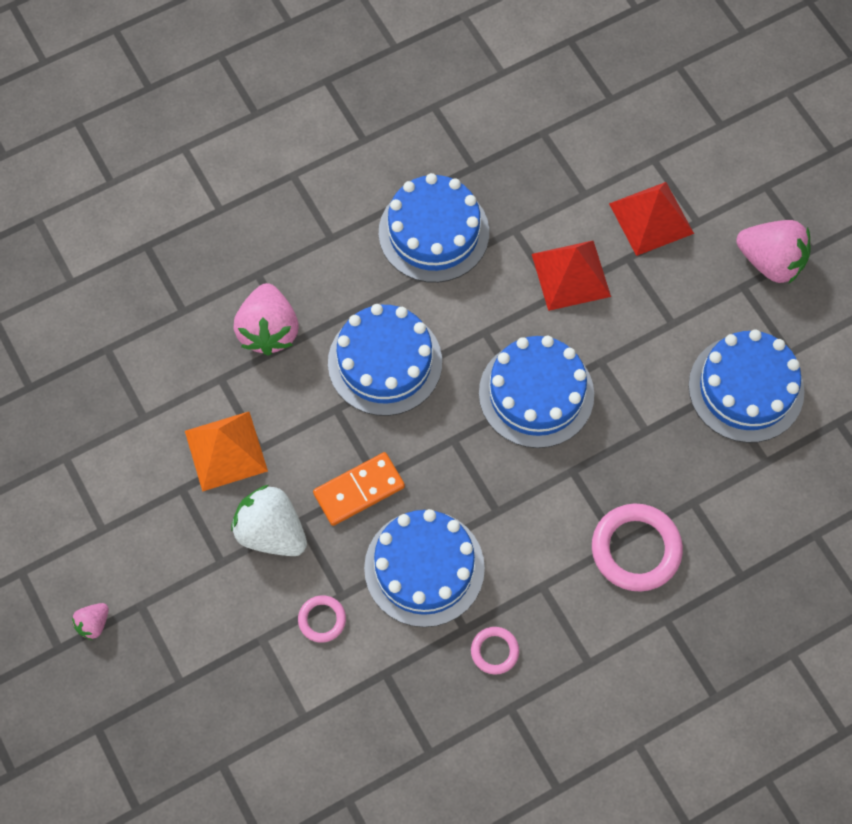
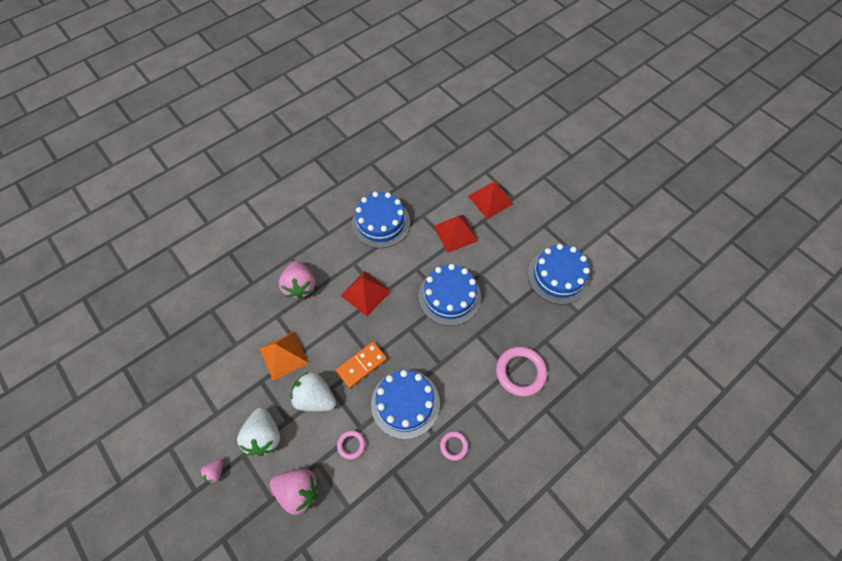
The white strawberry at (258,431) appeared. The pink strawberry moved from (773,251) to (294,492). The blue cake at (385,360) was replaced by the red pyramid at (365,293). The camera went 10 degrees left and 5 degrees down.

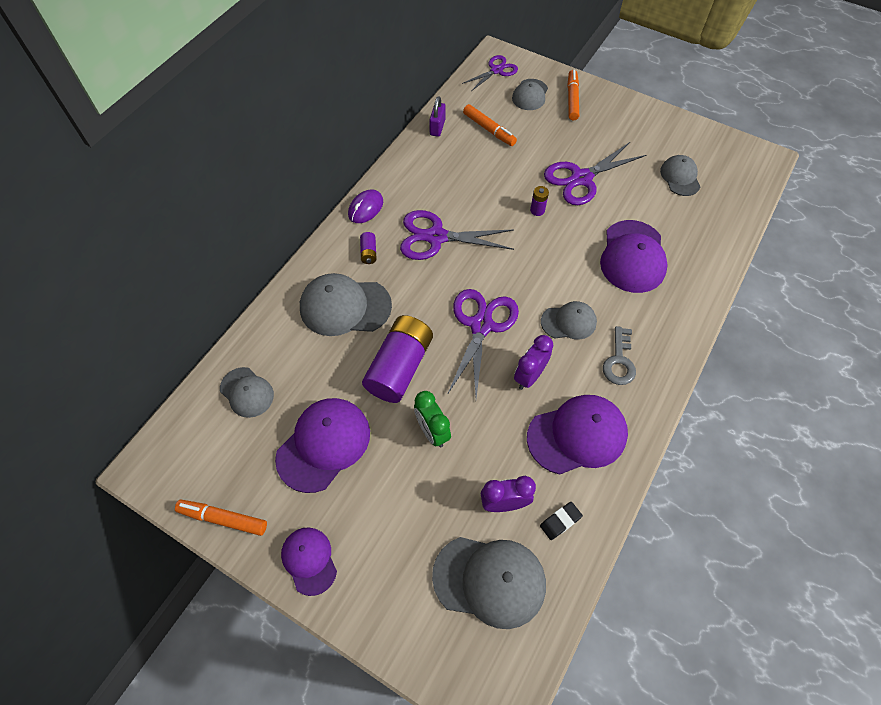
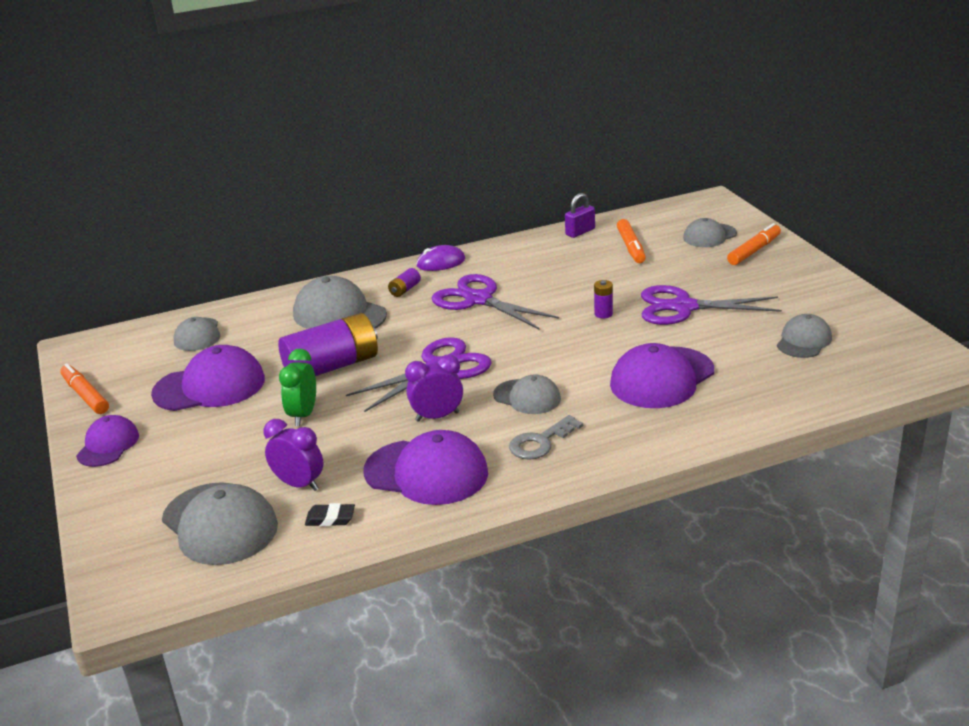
The purple scissors at (490,73) disappeared. The camera went 40 degrees right and 30 degrees down.

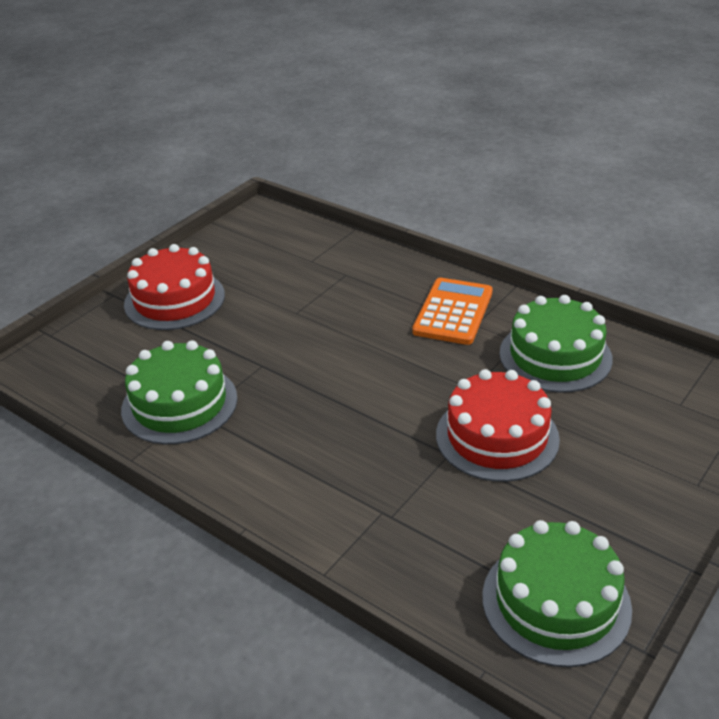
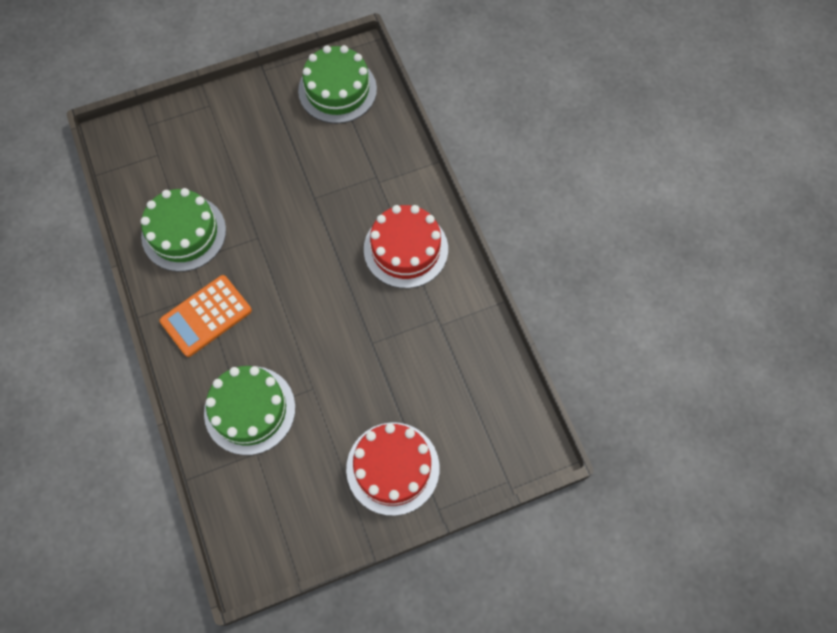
The green cake moved from (179,392) to (249,410). The red cake moved from (498,425) to (406,246). The camera went 150 degrees left and 30 degrees up.

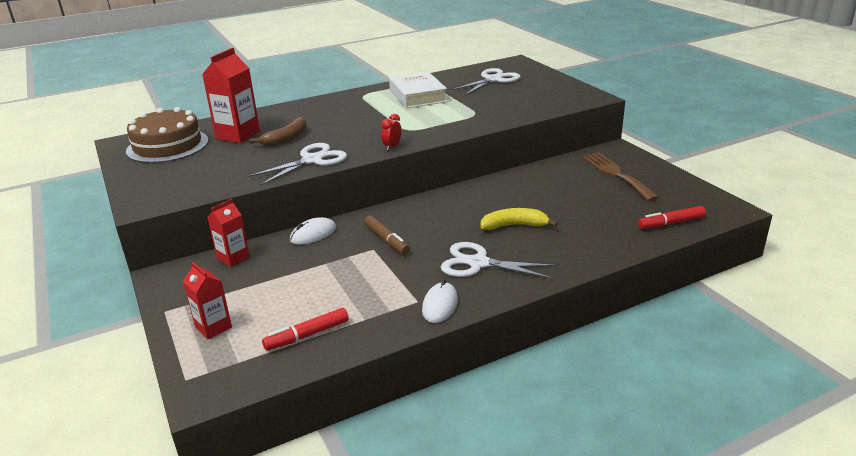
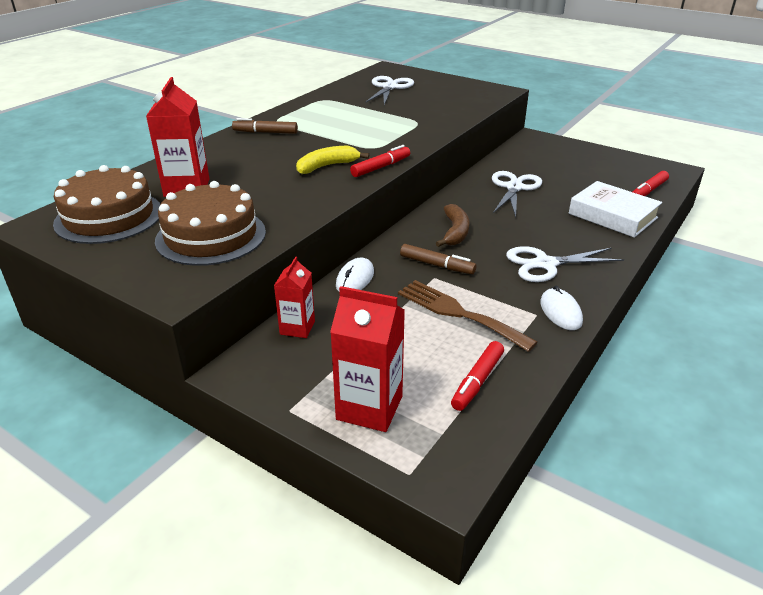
The brown cake at (210,223) appeared. The brown marker at (265,126) appeared. The white scissors moved from (297,164) to (517,194). The brown banana moved from (278,131) to (453,225). The white book moved from (418,89) to (615,209). The yellow banana moved from (519,219) to (332,160). The brown fork moved from (620,177) to (467,316). The red clock at (391,132) was replaced by the red marker at (380,161). The red carton at (207,300) changed to 1.61 times the size. The camera went 30 degrees left and 5 degrees up.

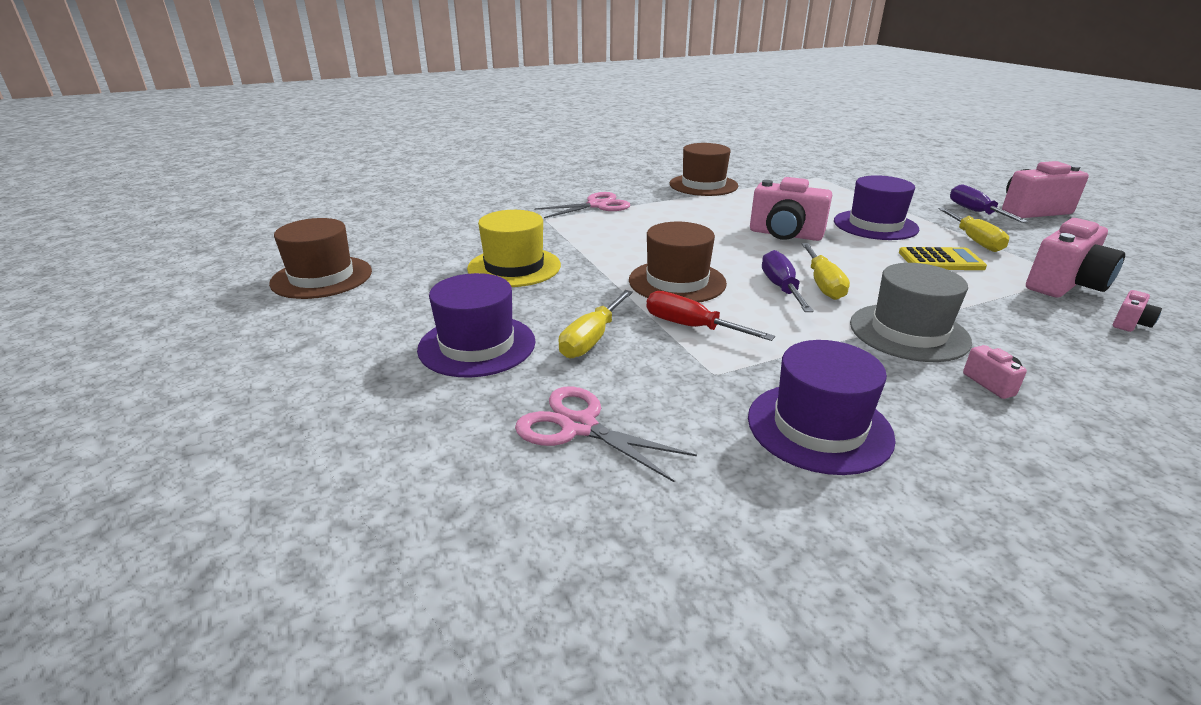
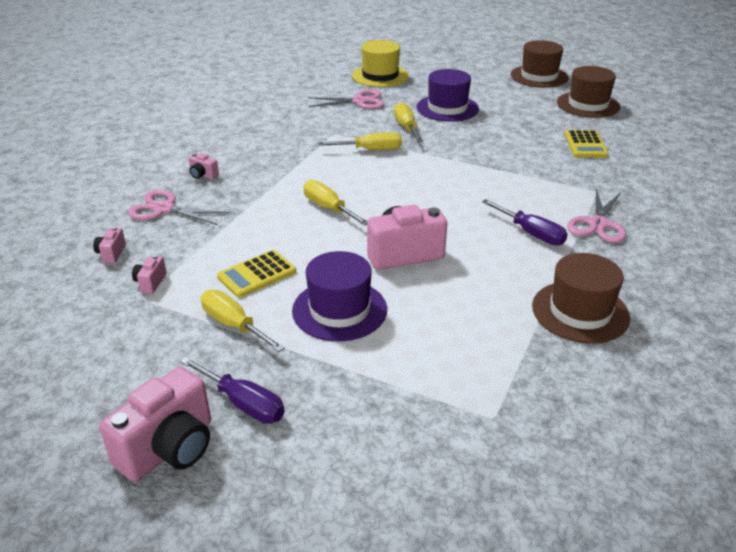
The purple hat at (822,407) disappeared. The grey hat at (911,312) disappeared. The pink scissors at (178,207) appeared. The yellow calculator at (586,144) appeared. The yellow hat moved from (514,248) to (380,63). The brown hat moved from (678,262) to (540,64). The purple screwdriver moved from (788,281) to (525,222). The red screwdriver at (710,316) became the yellow screwdriver at (360,141). The pink camera at (1075,258) changed to 0.46 times the size. The camera went 140 degrees right and 5 degrees up.

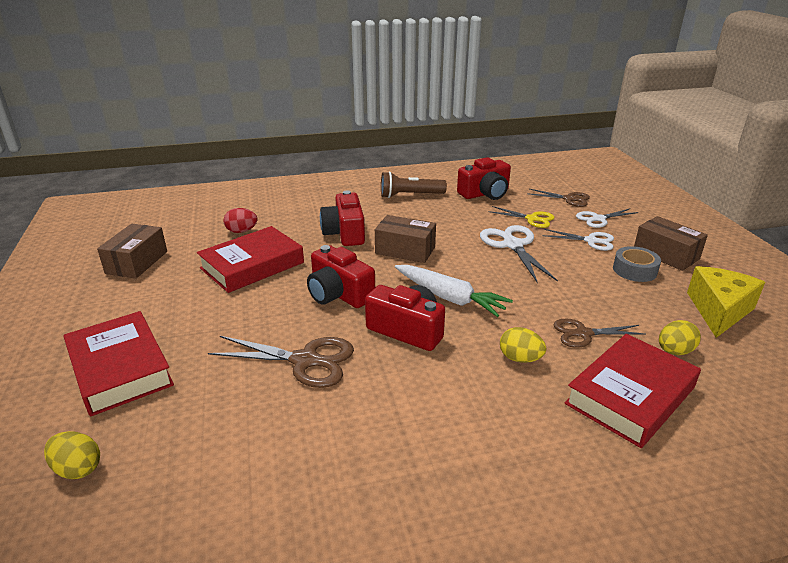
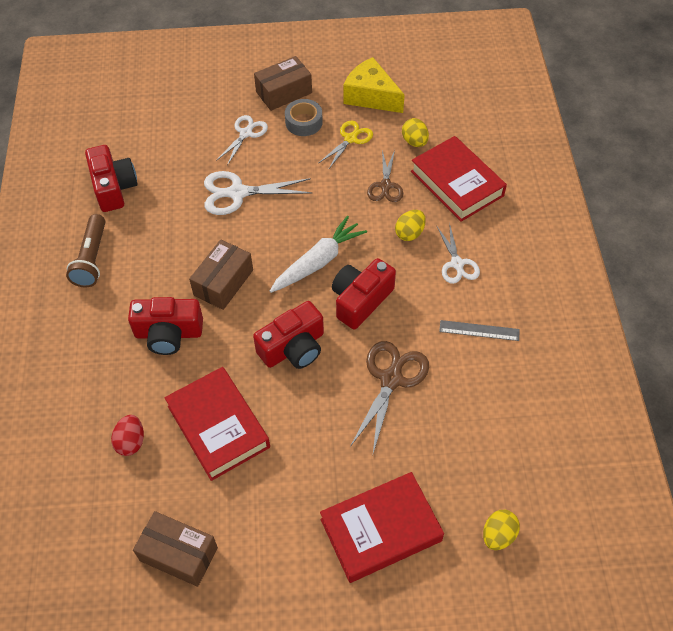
The brown scissors at (559,198) disappeared. The grey ruler at (479,330) appeared. The yellow scissors moved from (521,217) to (346,145). The white scissors moved from (607,218) to (458,253). The camera went 80 degrees left and 25 degrees up.

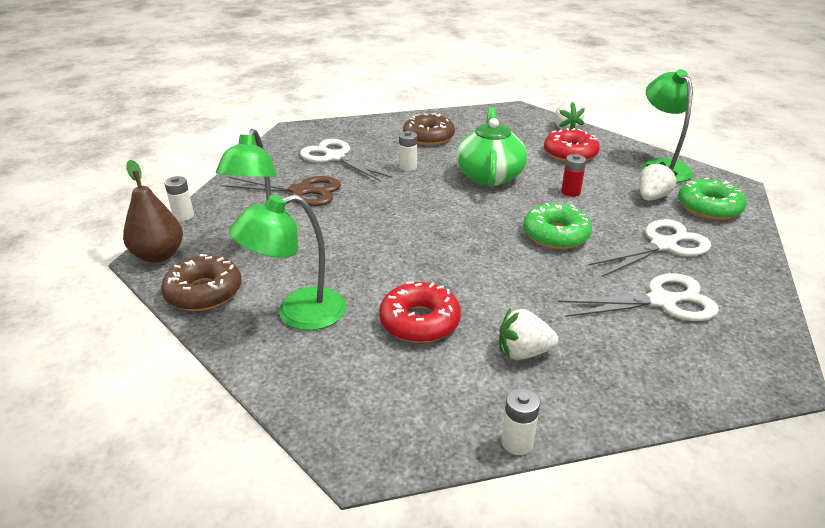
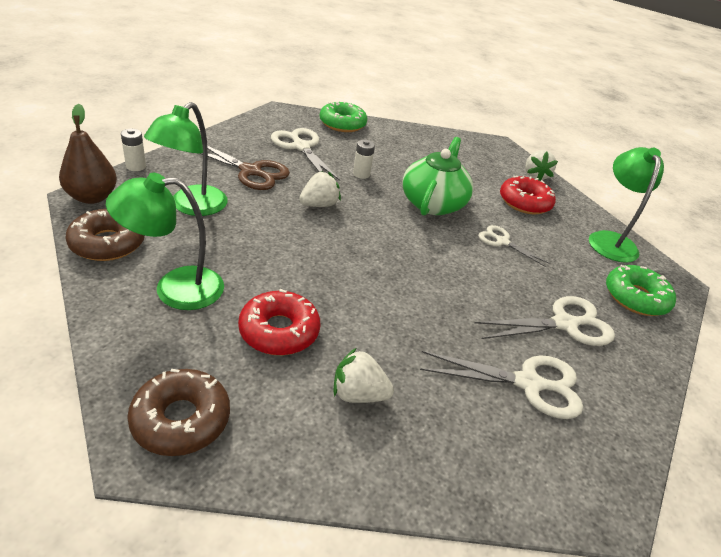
The white battery at (520,421) disappeared. The brown donut moved from (429,129) to (178,412). The green donut moved from (557,226) to (343,116). The white strawberry moved from (658,181) to (320,189). The red battery at (573,175) was replaced by the white scissors at (514,246). The camera went 10 degrees right and 5 degrees up.

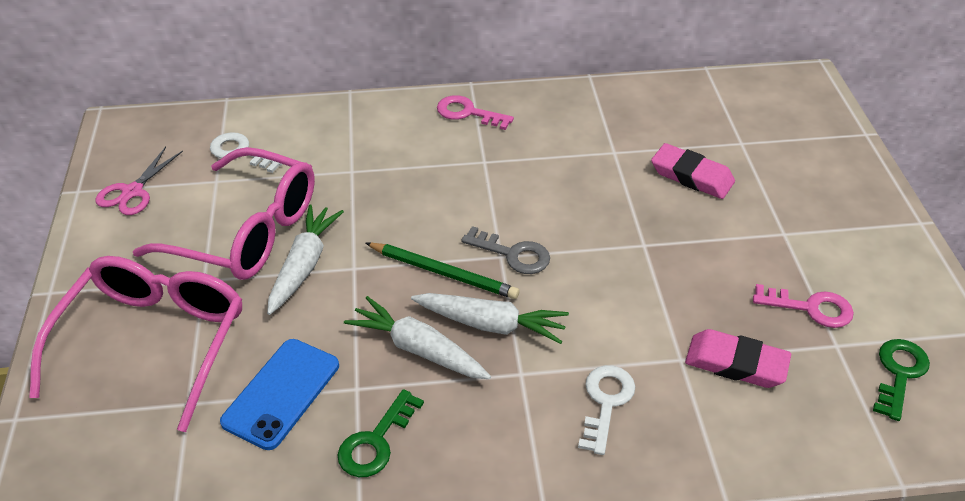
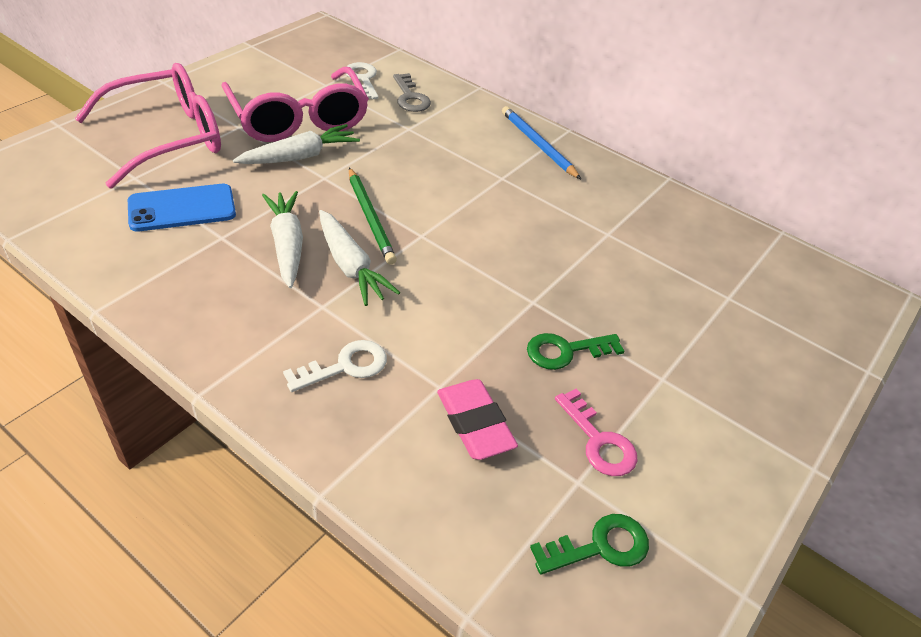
The pink scissors at (139,181) disappeared. The pink eraser at (693,171) disappeared. The green key moved from (381,433) to (575,351). The grey key moved from (505,250) to (412,92). The pink key at (475,112) was replaced by the blue pencil at (541,142). The camera went 40 degrees right and 0 degrees up.

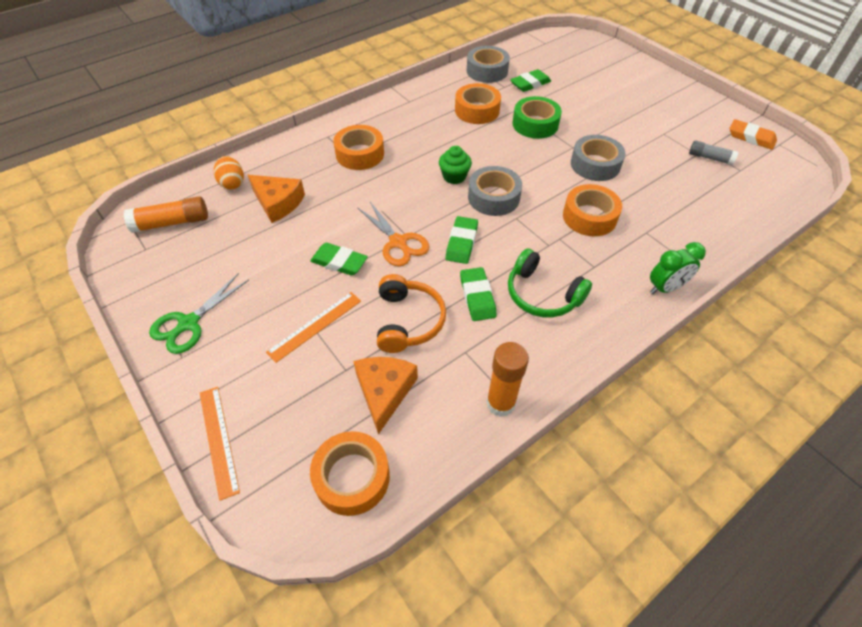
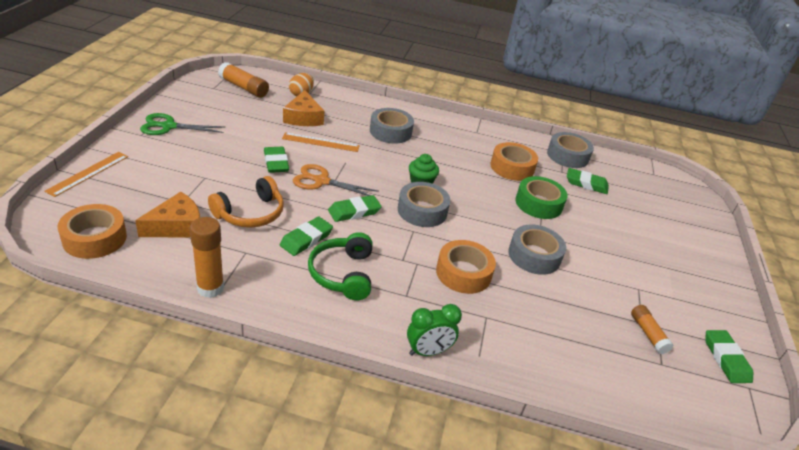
The orange ruler moved from (313,327) to (321,142). The orange tape at (358,147) became the grey tape at (392,126). The grey glue stick at (713,152) became the orange glue stick at (652,329). The orange eraser at (753,134) became the green eraser at (729,356). The orange scissors at (393,234) turned 90 degrees clockwise. The green clock at (678,268) turned 45 degrees counterclockwise. The camera went 45 degrees right and 15 degrees down.

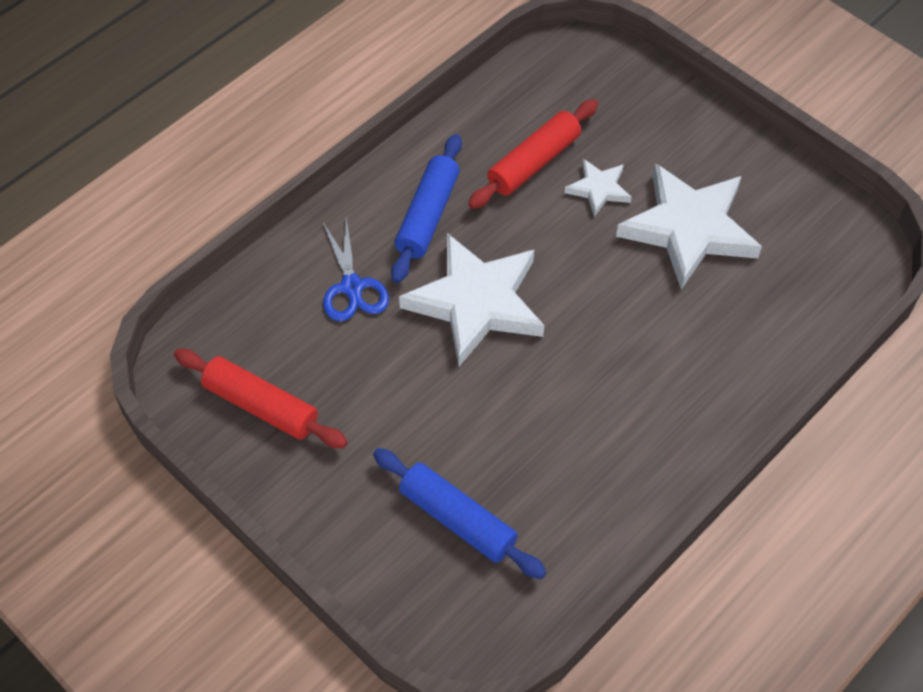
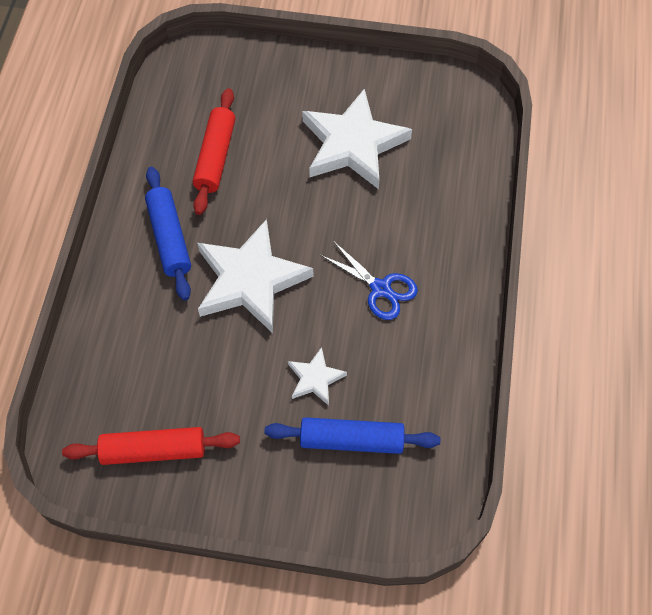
The blue scissors moved from (356,270) to (369,280). The white star moved from (598,188) to (317,376). The camera went 35 degrees left and 5 degrees up.

